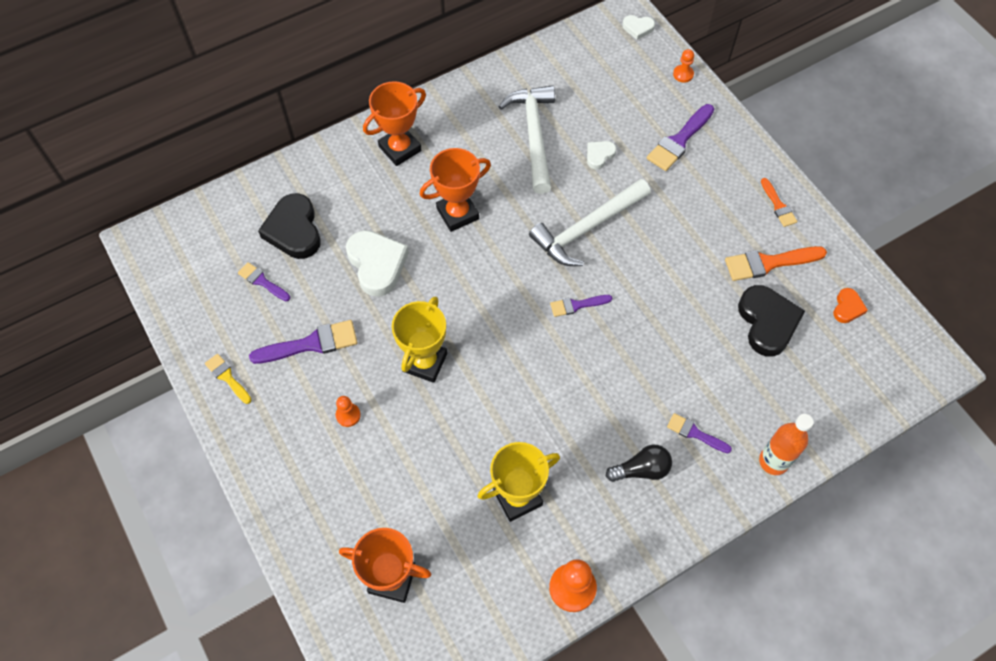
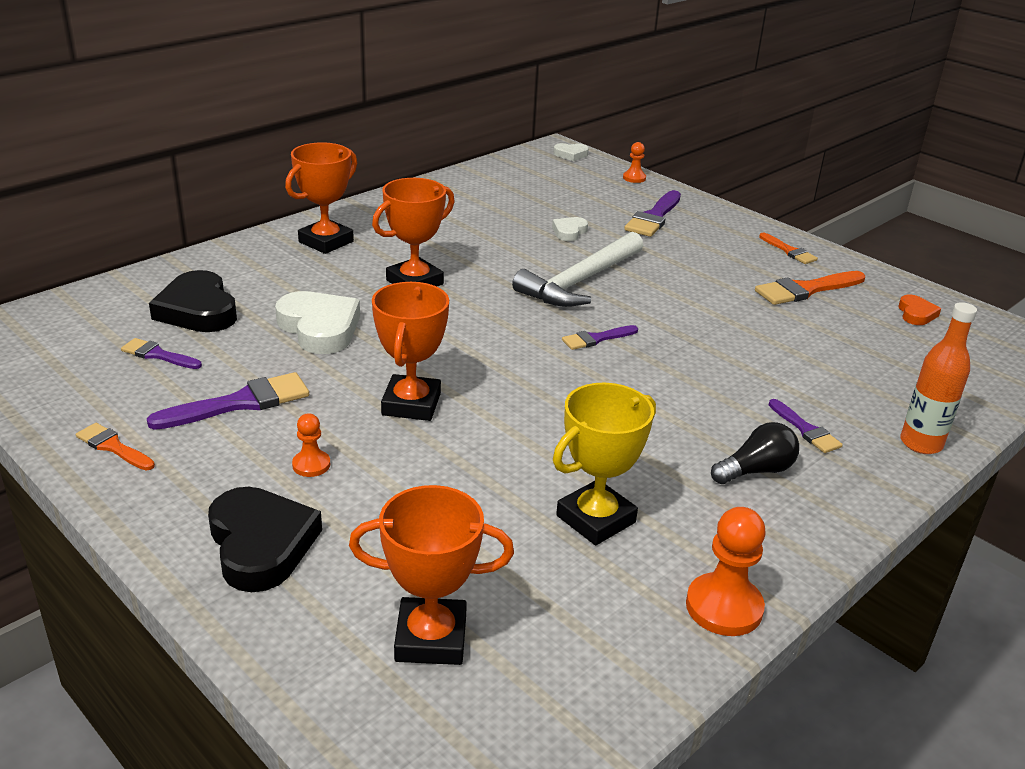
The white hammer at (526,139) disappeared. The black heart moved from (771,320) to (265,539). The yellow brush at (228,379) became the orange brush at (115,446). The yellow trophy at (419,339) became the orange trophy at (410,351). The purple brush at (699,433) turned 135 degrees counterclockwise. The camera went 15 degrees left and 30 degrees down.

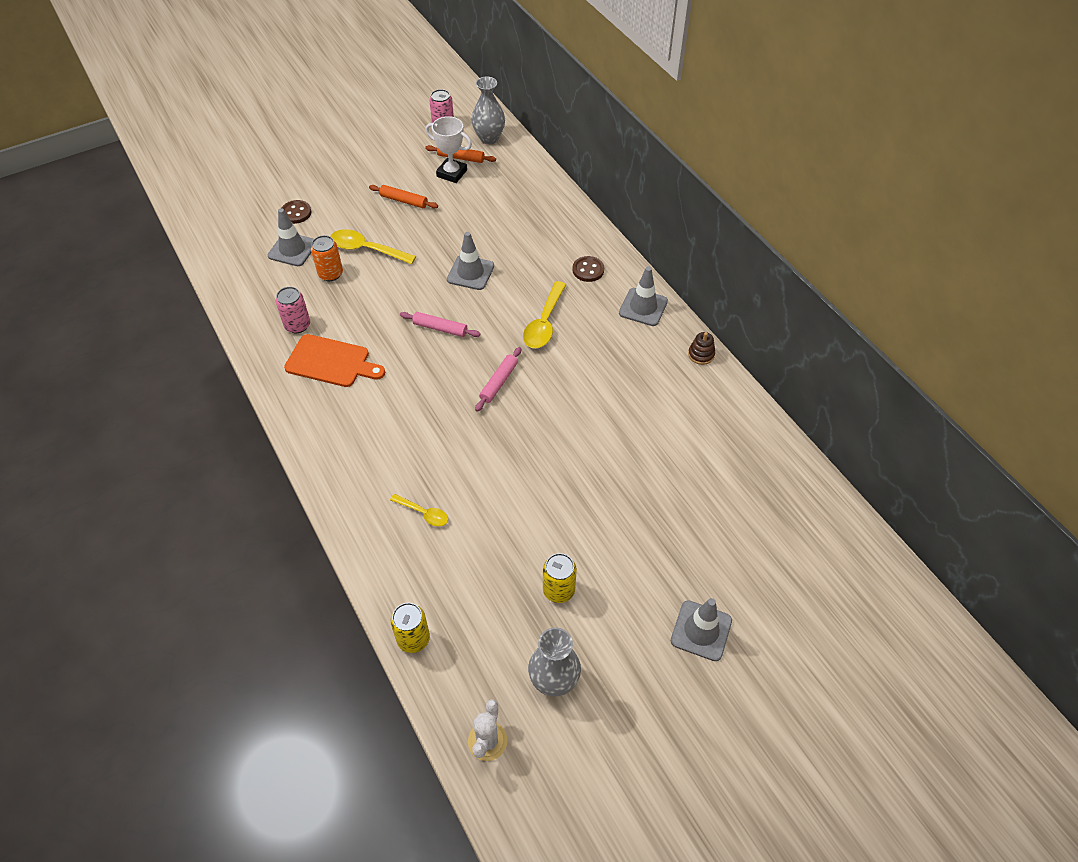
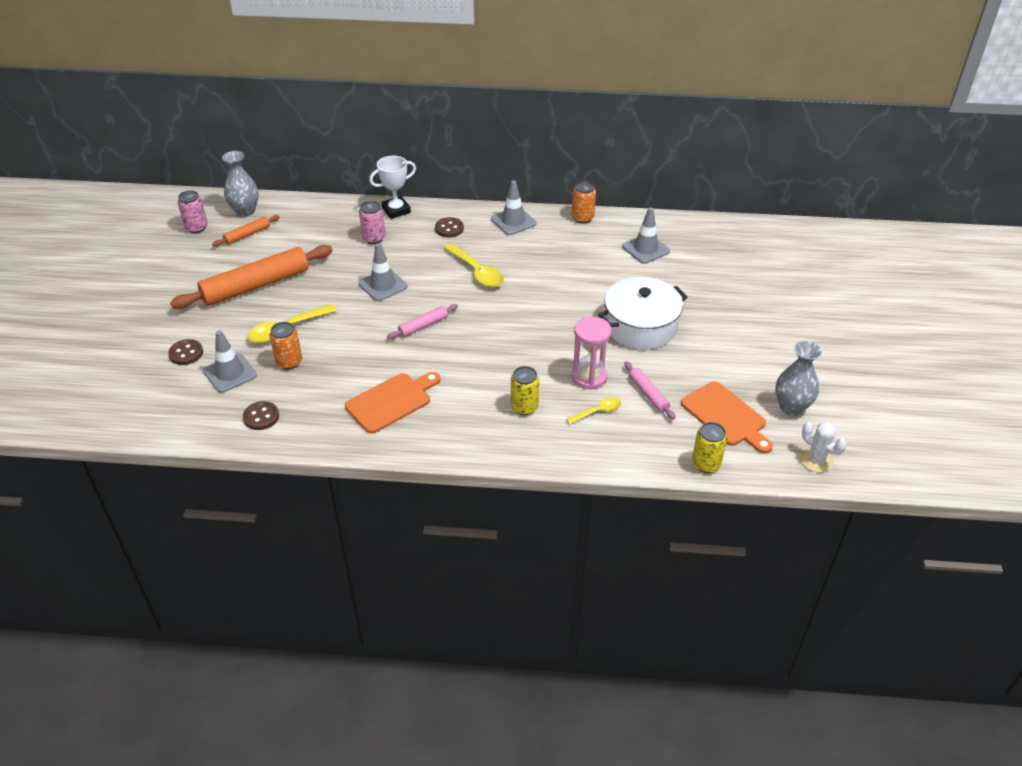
The brown button at (261,415) appeared. The pink hourglass at (592,353) appeared. The white pot at (643,313) appeared. The orange cutting board at (727,417) appeared. The pink can moved from (293,310) to (372,222). The white trophy moved from (449,149) to (392,187). The pink rolling pin moved from (498,379) to (650,390). The yellow can moved from (560,578) to (525,390). The grey traffic cone moved from (701,629) to (646,235). The brown stacking toy at (701,348) was replaced by the orange can at (584,202). The orange rolling pin at (403,197) changed to 2.14 times the size. The camera went 55 degrees left and 10 degrees down.

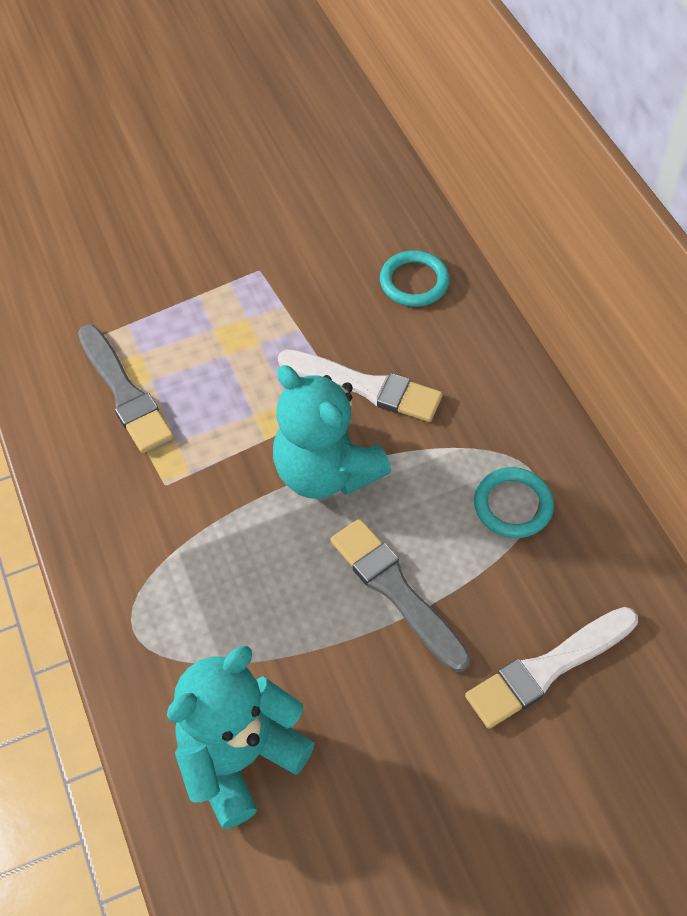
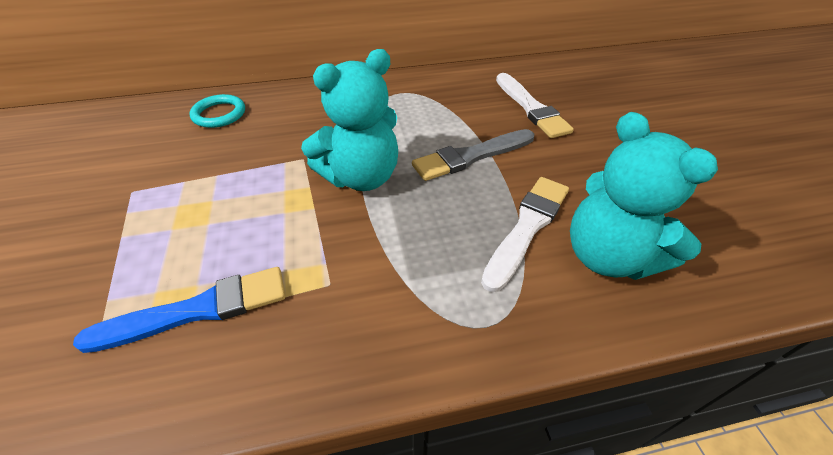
The turquoise ring at (514,502) disappeared. The white brush moved from (360,385) to (525,234). The grey brush at (126,388) became the blue brush at (179,310). The camera went 80 degrees left and 10 degrees down.

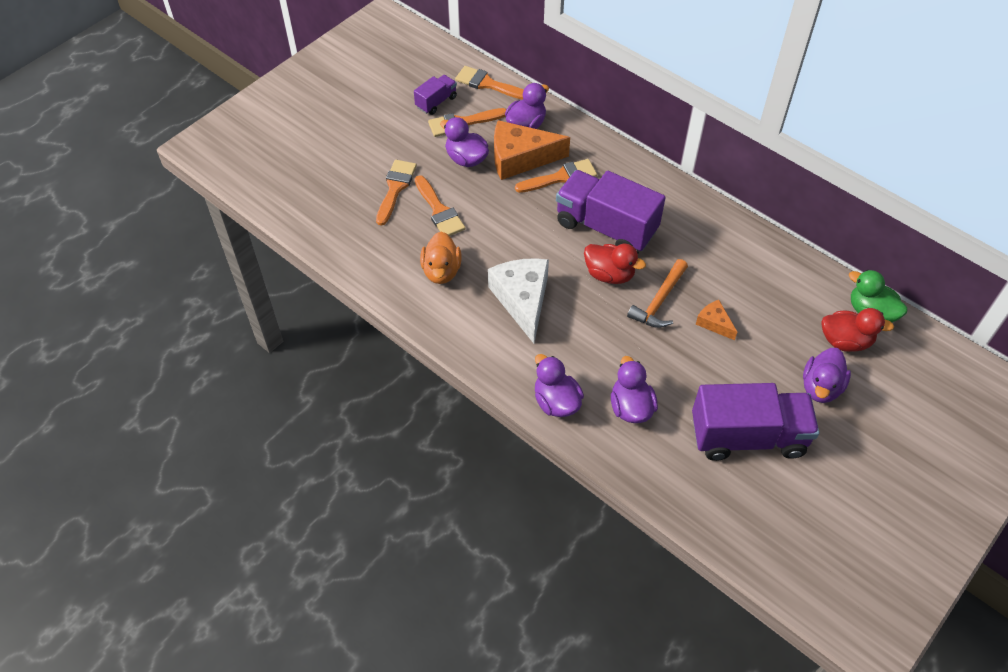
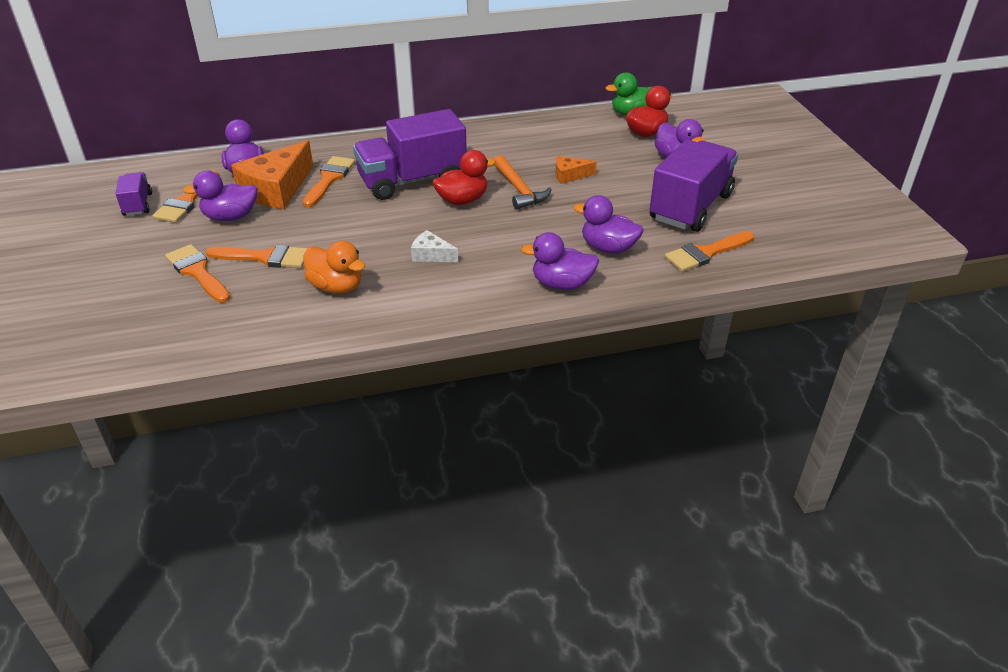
The orange brush moved from (489,83) to (709,251). The white cheese at (518,300) changed to 0.49 times the size. The camera went 55 degrees left and 15 degrees down.

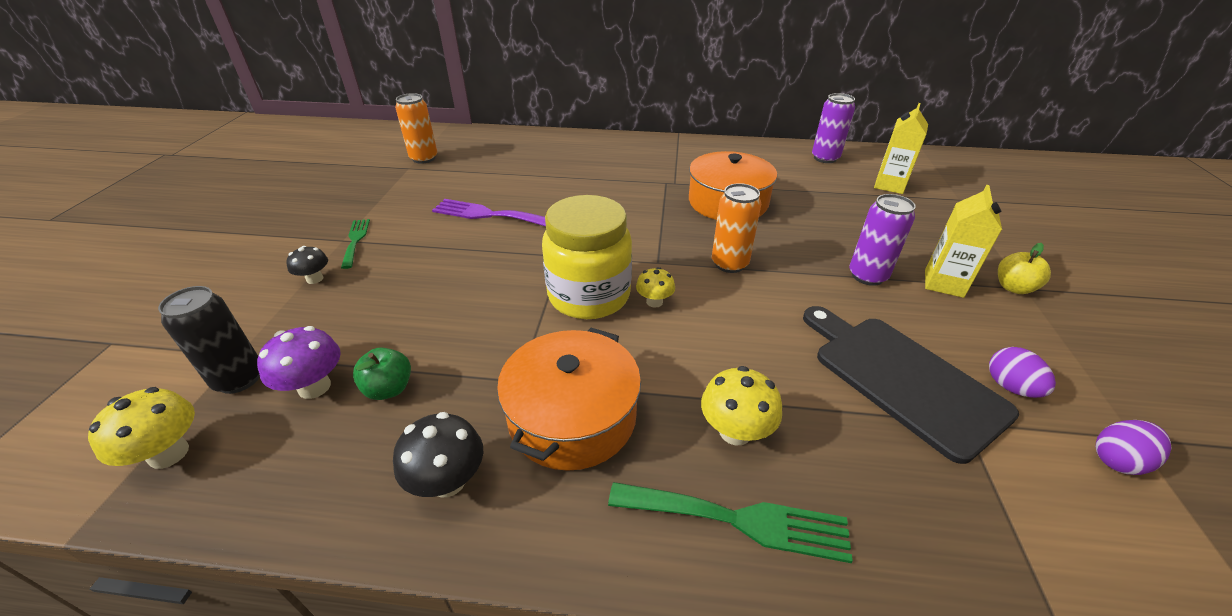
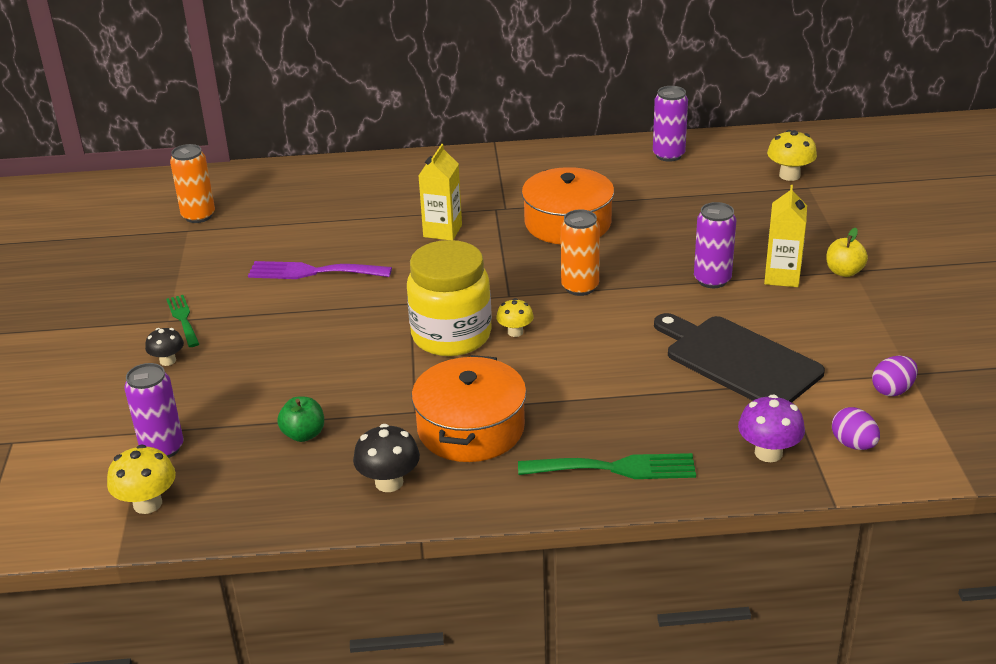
The purple mushroom moved from (299,362) to (771,428). The yellow mushroom moved from (741,405) to (792,155). The yellow carton moved from (901,148) to (440,192). The purple egg moved from (1022,372) to (856,428). The black can at (209,340) became the purple can at (154,410). The camera went 10 degrees left and 5 degrees down.

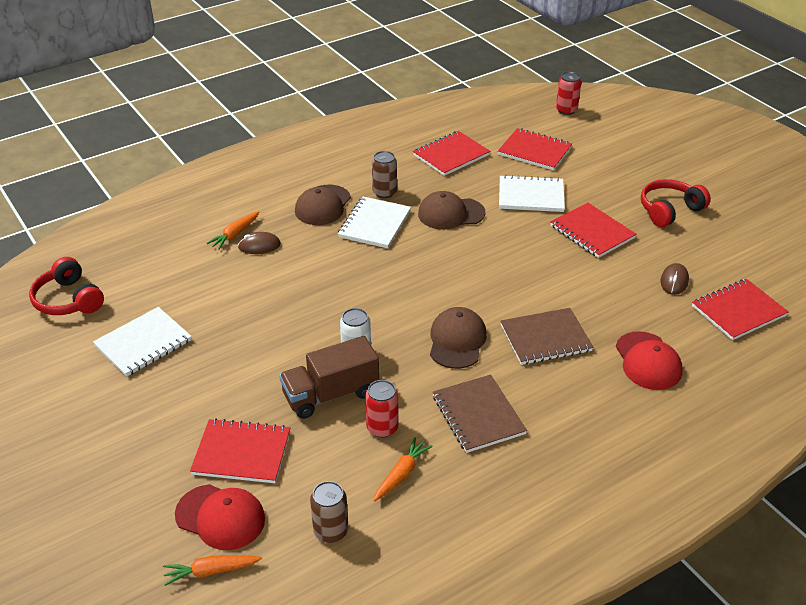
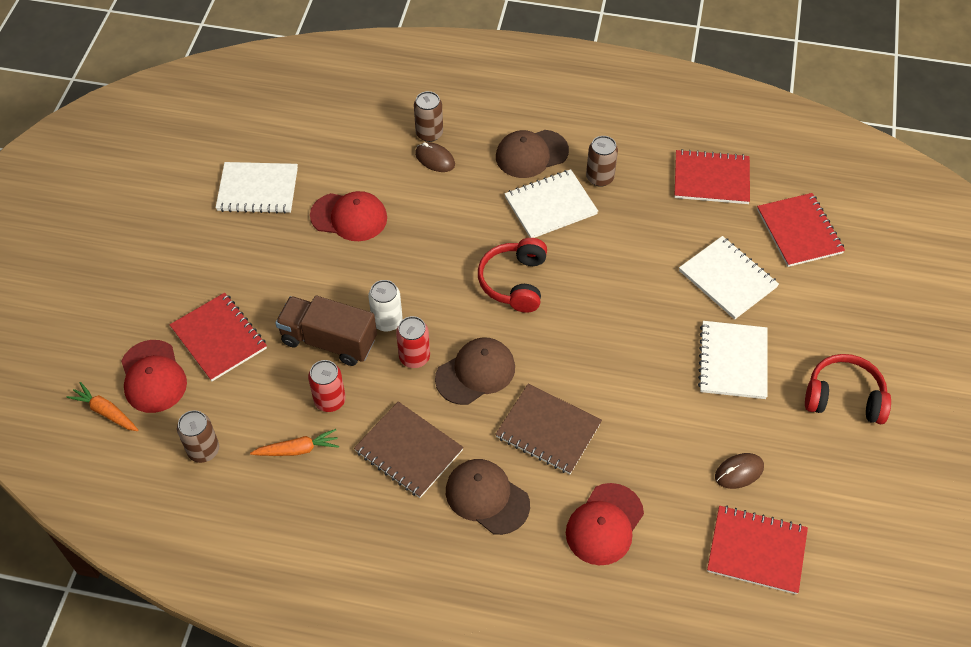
The red cap at (348,216) appeared. The red headphones moved from (66,286) to (512,275). The brown cap moved from (451,210) to (488,497). The red can moved from (568,93) to (413,342). The orange carrot at (232,230) was replaced by the brown can at (428,116). The red notebook at (594,230) became the white notebook at (733,360). The brown notebook at (480,413) turned 75 degrees counterclockwise. The camera went 45 degrees right and 15 degrees up.

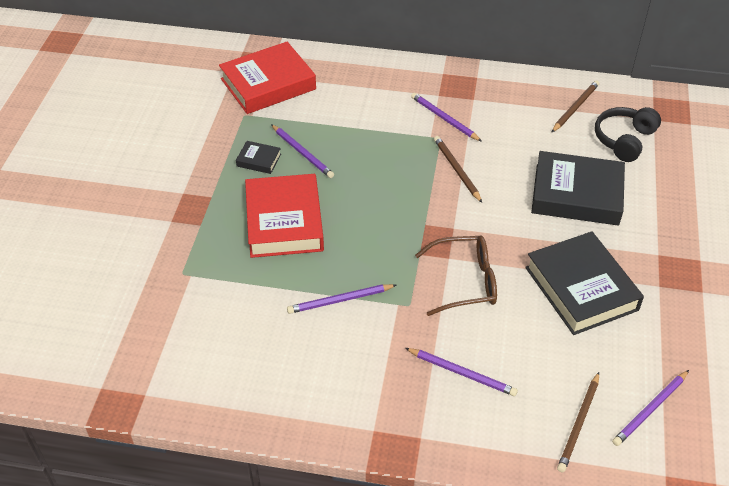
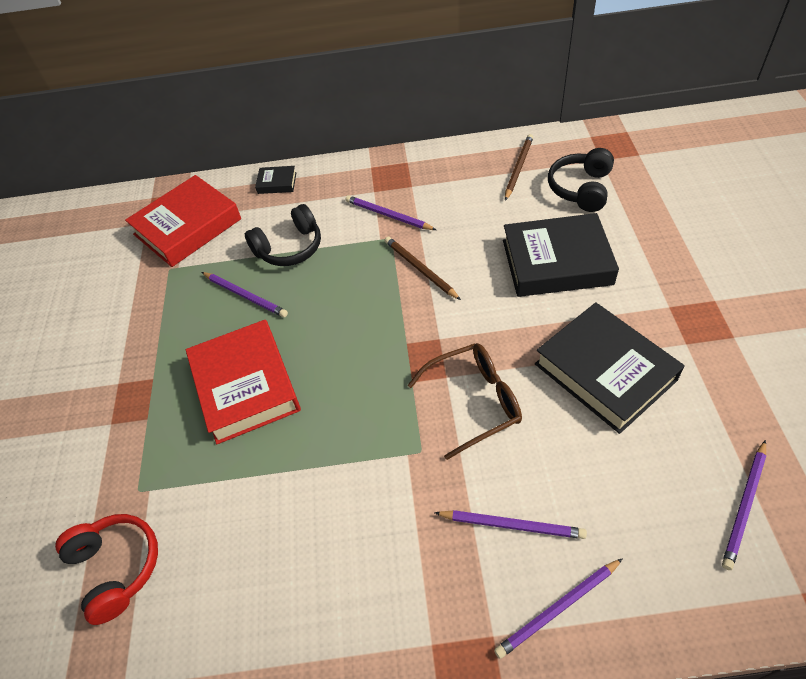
The brown pencil at (578,422) disappeared. The red headphones at (106,569) appeared. The black headphones at (283,235) appeared. The black book moved from (258,157) to (276,180). The purple pencil moved from (341,299) to (558,608). The camera went 10 degrees left and 5 degrees up.

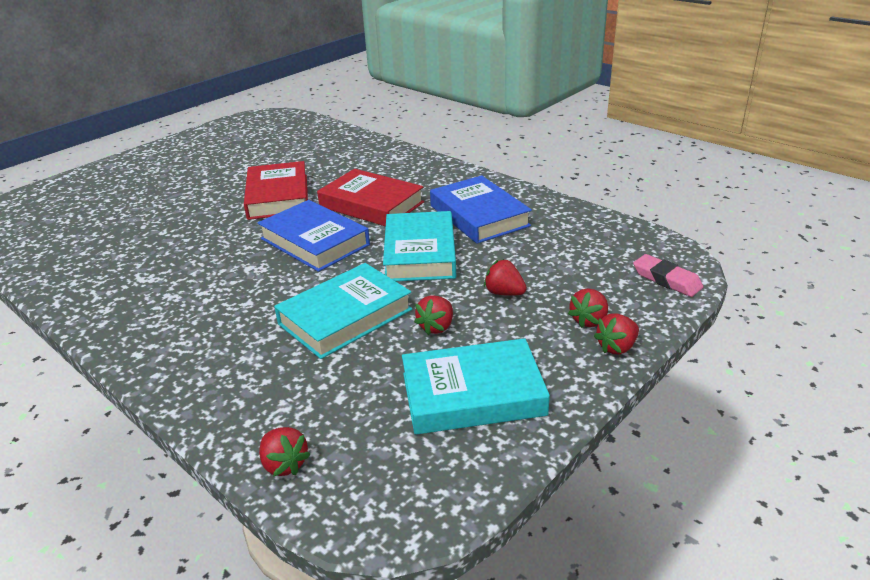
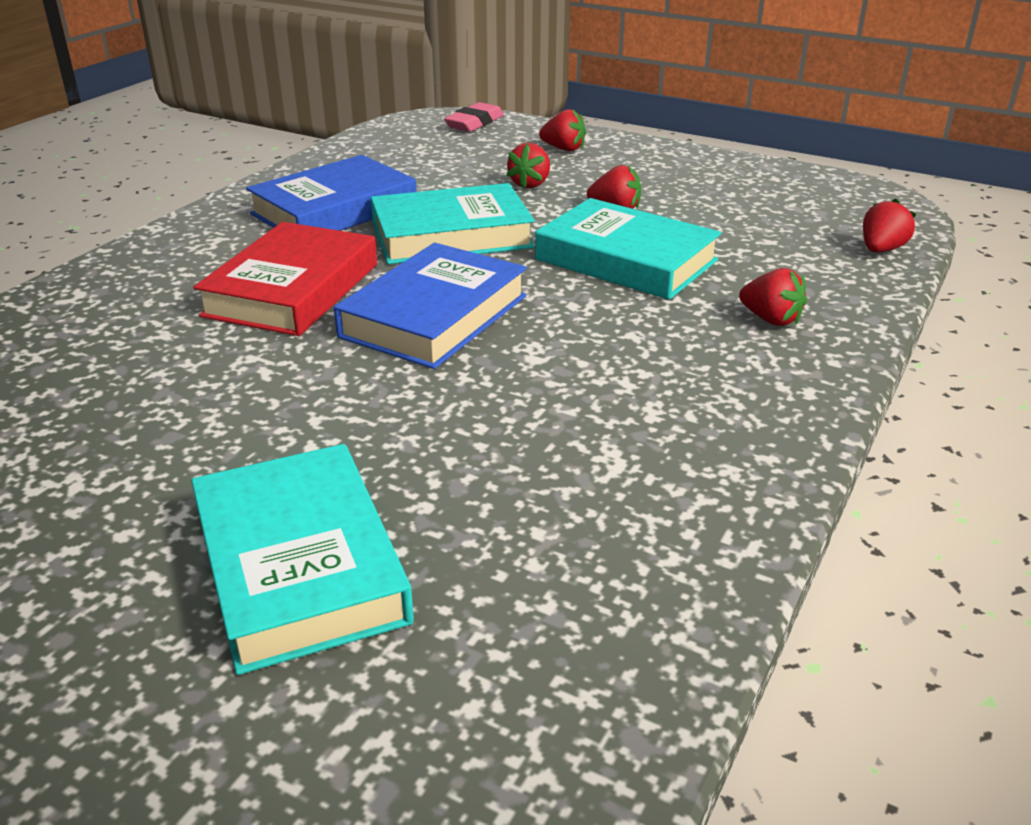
The red book at (276,190) disappeared. The turquoise book moved from (476,386) to (302,559). The red strawberry moved from (616,334) to (773,297). The camera went 105 degrees left and 0 degrees up.

